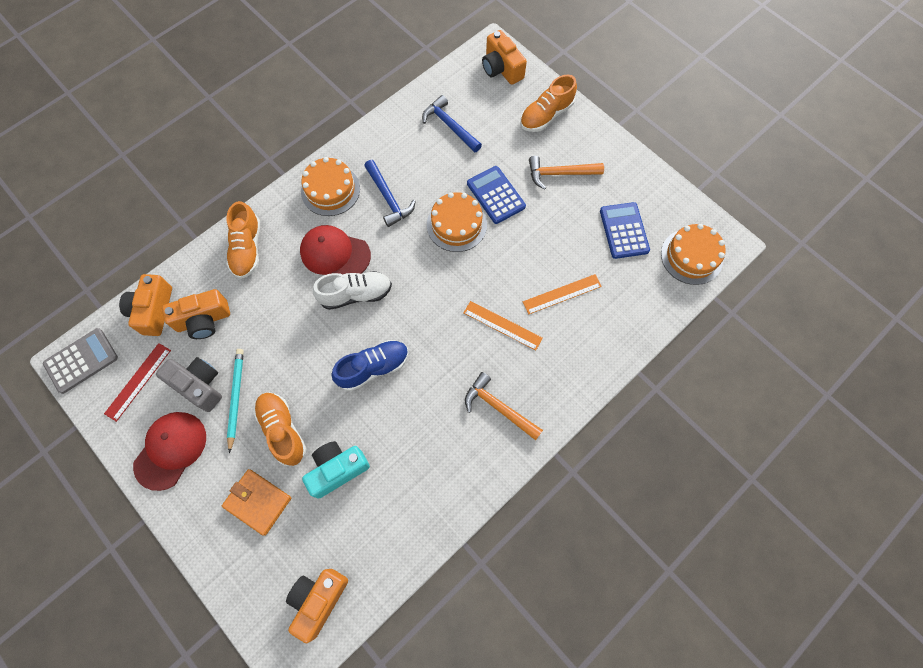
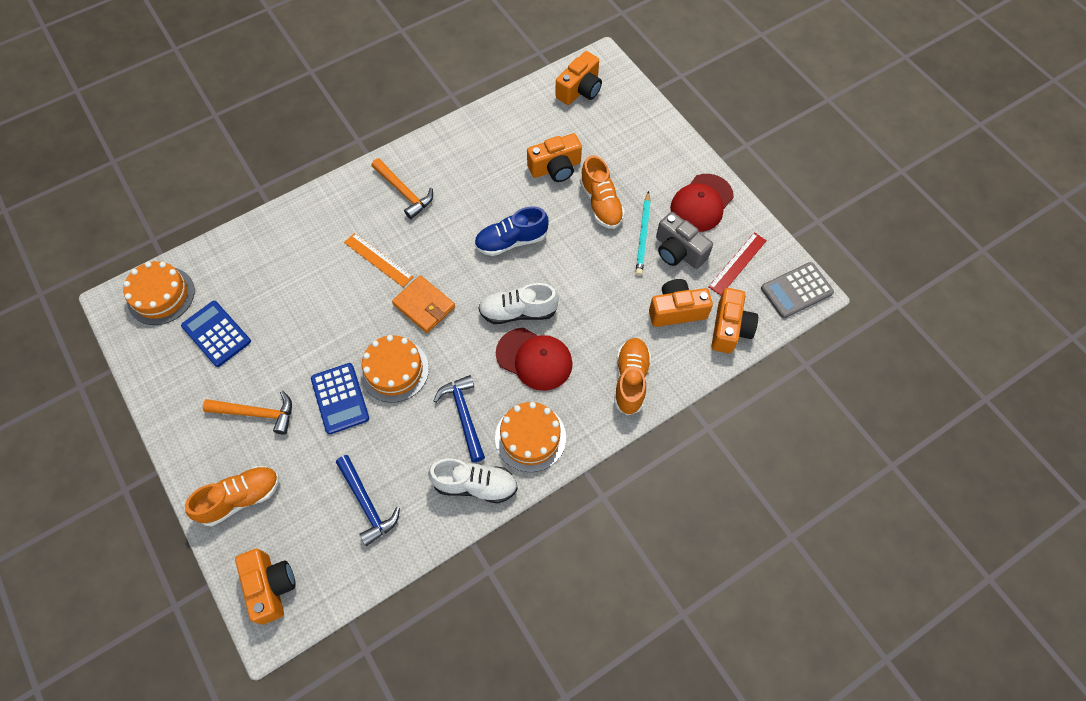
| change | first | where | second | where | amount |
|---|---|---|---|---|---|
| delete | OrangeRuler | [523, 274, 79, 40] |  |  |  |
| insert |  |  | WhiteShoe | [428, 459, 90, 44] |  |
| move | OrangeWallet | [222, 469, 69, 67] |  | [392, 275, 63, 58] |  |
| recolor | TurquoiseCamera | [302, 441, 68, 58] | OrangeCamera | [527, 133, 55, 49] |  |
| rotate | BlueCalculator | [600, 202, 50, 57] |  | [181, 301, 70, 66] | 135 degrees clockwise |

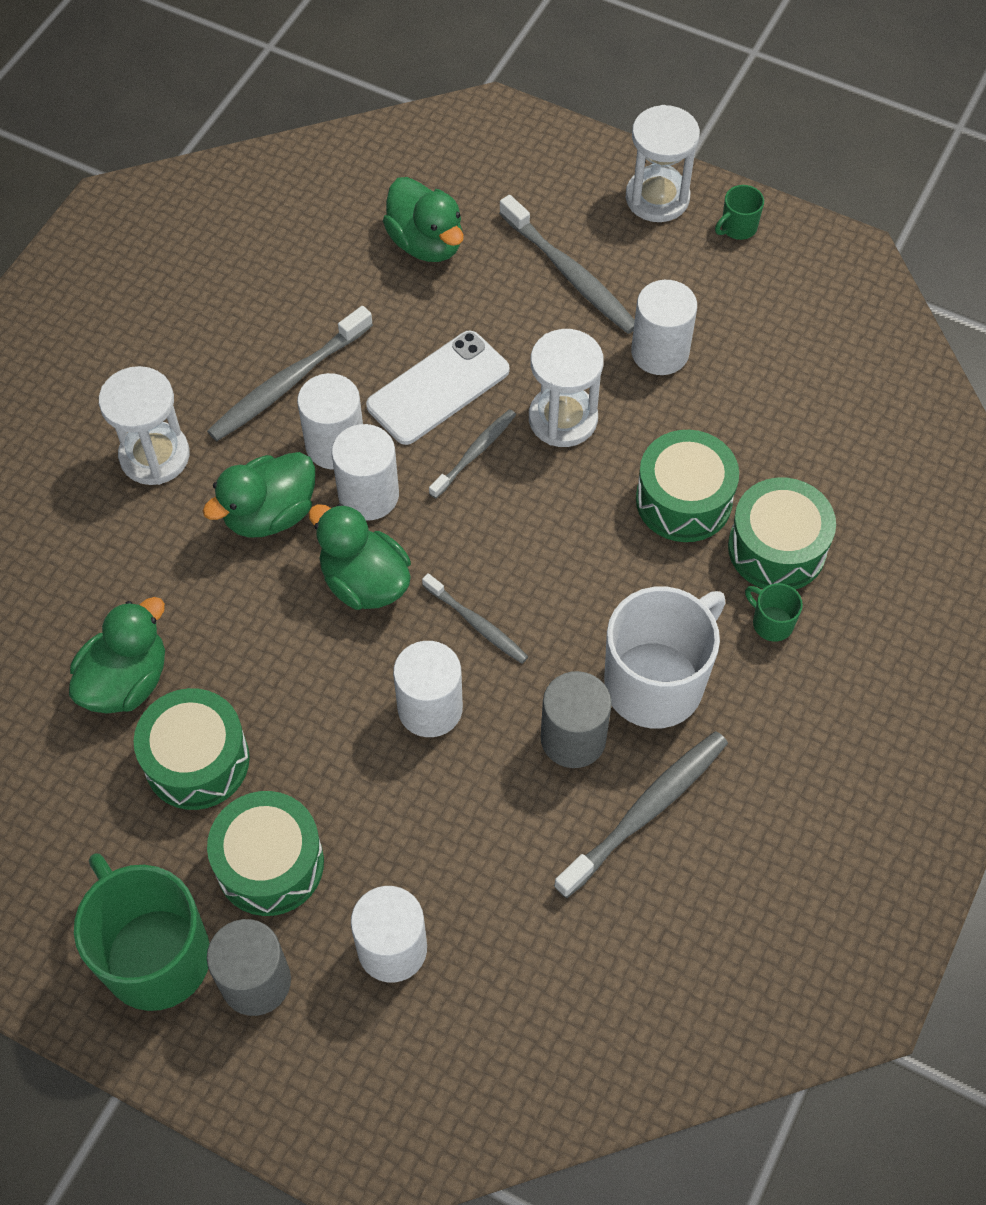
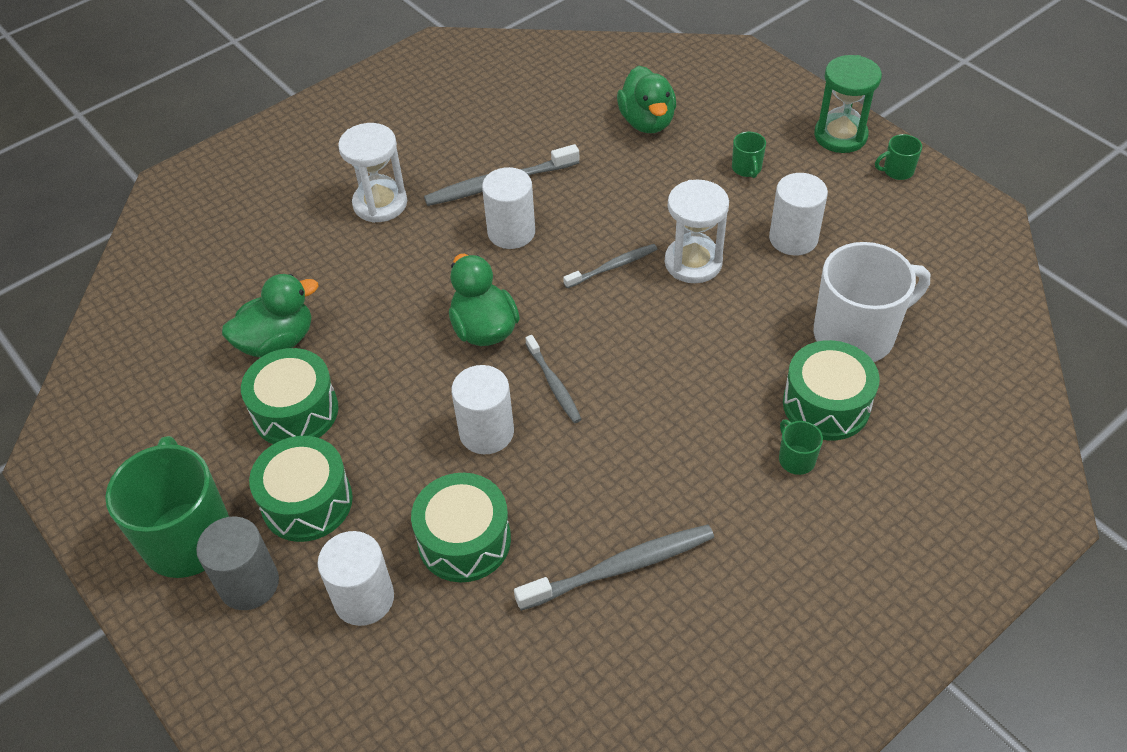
| change | first | where | second | where | amount |
|---|---|---|---|---|---|
| delete | GreenDuck | [203, 452, 112, 86] |  |  |  |
| delete | WhiteCylinder | [332, 424, 67, 96] |  |  |  |
| delete | WhitePhone | [366, 330, 144, 115] |  |  |  |
| delete | GreyCylinder | [541, 671, 71, 97] |  |  |  |
| move | WhiteMug | [604, 586, 121, 143] |  | [813, 242, 117, 120] |  |
| move | GreenDrum | [636, 430, 103, 112] |  | [411, 473, 100, 109] |  |
| replace | GreyToothbrush | [499, 195, 136, 139] | GreenMug | [732, 132, 34, 46] |  |
| recolor | WhiteHourglass | [626, 105, 74, 117] | GreenHourglass | [814, 55, 68, 98] |  |

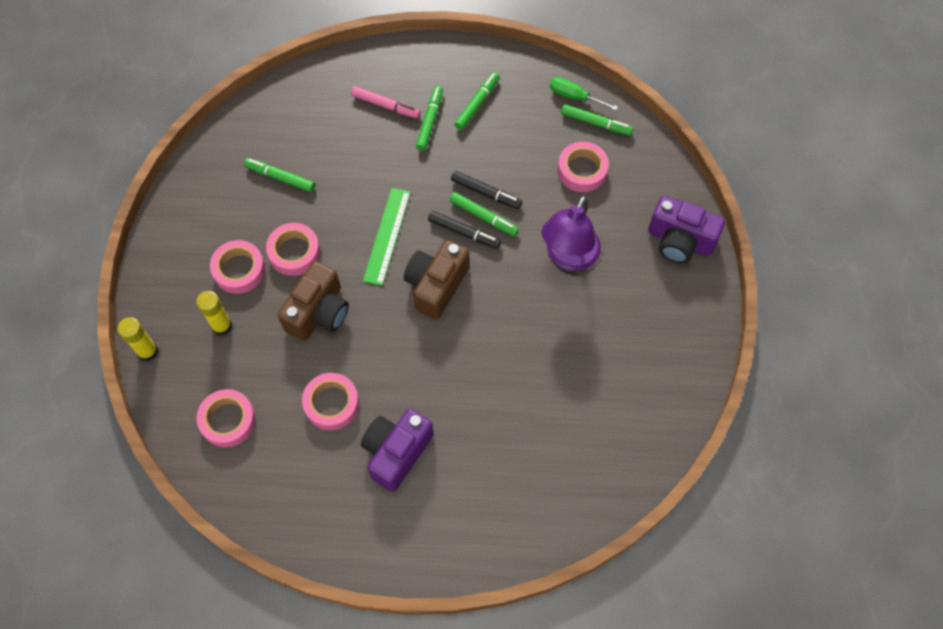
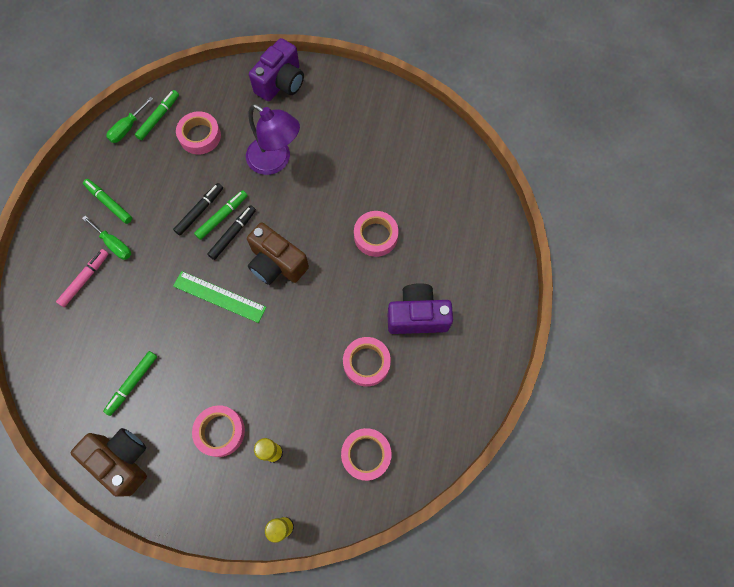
| change | first | where | second | where | amount |
|---|---|---|---|---|---|
| move | PinkTape | [266, 223, 54, 53] |  | [354, 211, 44, 46] |  |
| move | BrownCamera | [278, 261, 71, 80] |  | [71, 428, 76, 68] |  |
| replace | GreenMarker | [416, 86, 27, 65] | GreenScrewdriver | [82, 216, 49, 44] |  |
| rotate | PurpleCamera | [361, 409, 73, 83] |  | [387, 283, 66, 51] | 135 degrees clockwise |

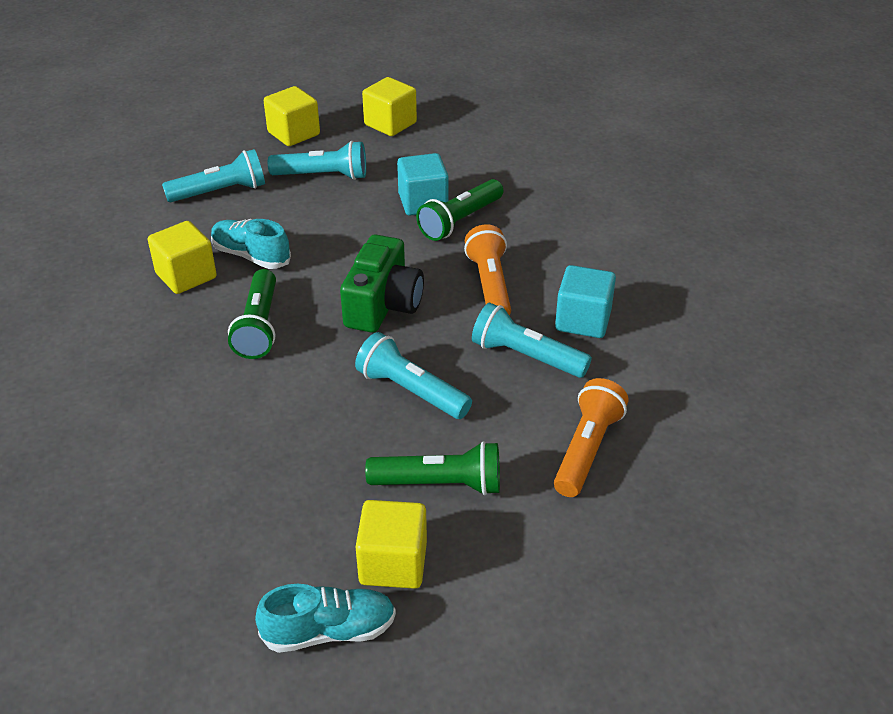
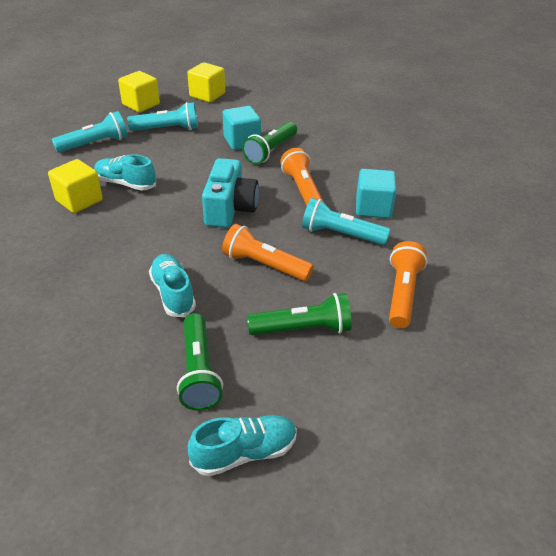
| change | first | where | second | where | amount |
|---|---|---|---|---|---|
| delete | YellowCube | [356, 500, 71, 89] |  |  |  |
| insert |  |  | TurquoiseShoe | [149, 254, 47, 63] |  |
| move | GreenFlashlight | [228, 269, 48, 90] |  | [177, 313, 46, 98] |  |
| recolor | GreenCamera | [340, 234, 84, 99] | TurquoiseCamera | [202, 158, 57, 70] |  |
| recolor | TurquoiseFlashlight | [355, 332, 117, 87] | OrangeFlashlight | [222, 224, 92, 57] |  |

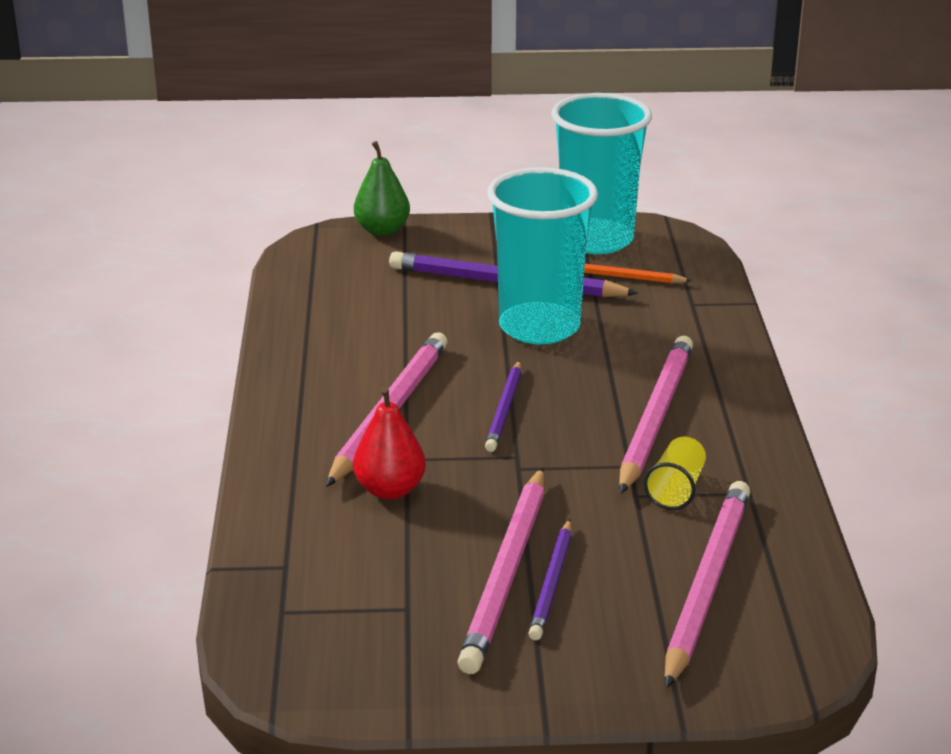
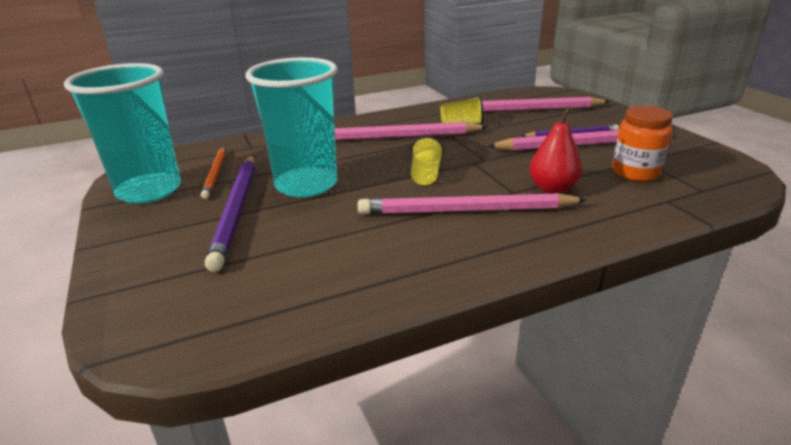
| change | first | where | second | where | amount |
|---|---|---|---|---|---|
| delete | GreenPear | [354, 141, 56, 95] |  |  |  |
| insert |  |  | OrangeJar | [612, 106, 61, 75] |  |
| replace | PurplePencil | [485, 361, 37, 91] | YellowCup | [411, 136, 33, 49] |  |

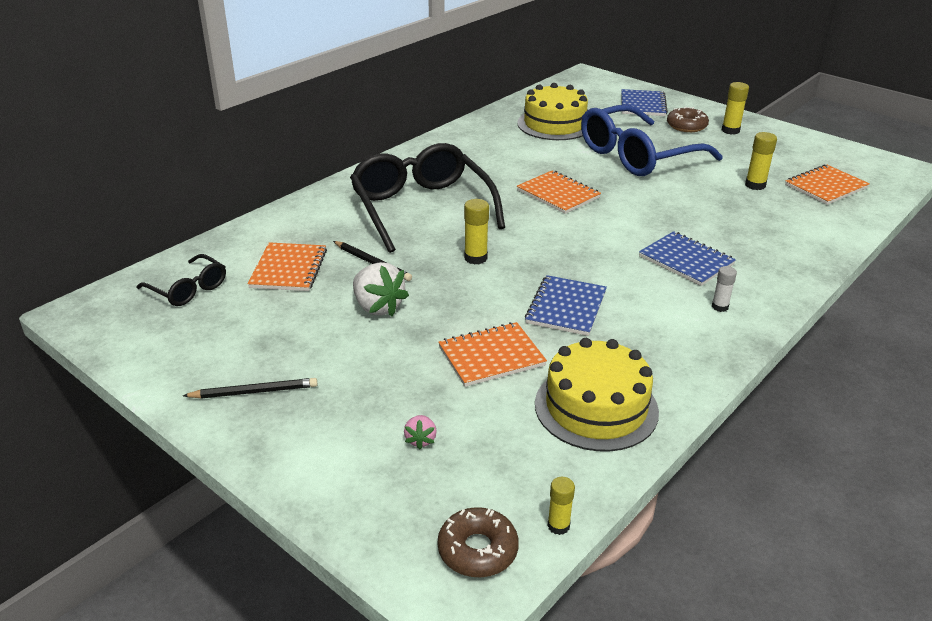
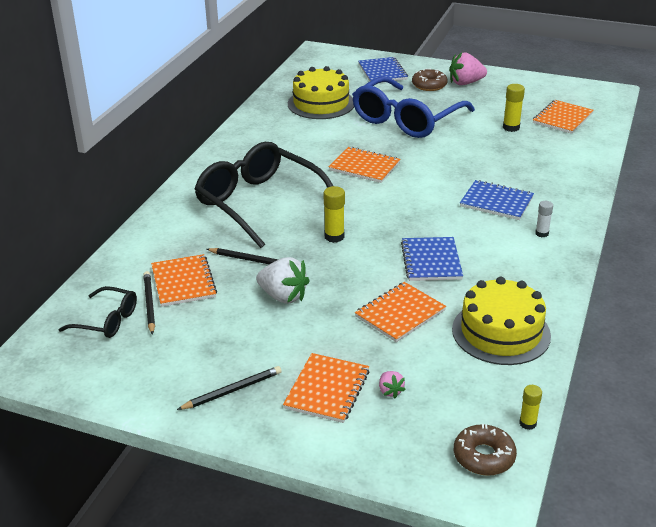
| change | first | where | second | where | amount |
|---|---|---|---|---|---|
| insert |  |  | BlackPencil | [143, 271, 12, 64] |  |
| insert |  |  | OrangeNotebook | [283, 353, 87, 70] |  |
| replace | YellowGlueStick | [722, 82, 27, 53] | PinkStrawberry | [449, 52, 38, 33] |  |

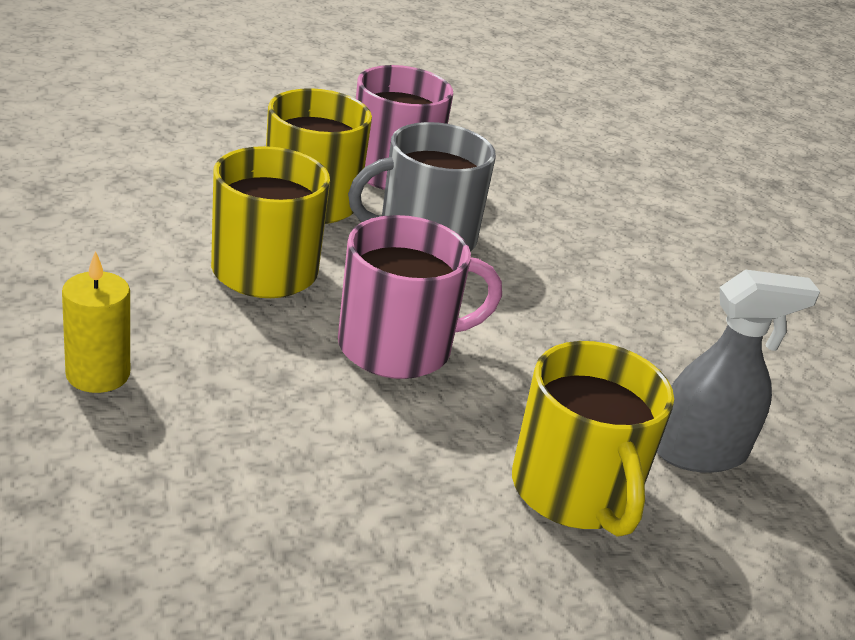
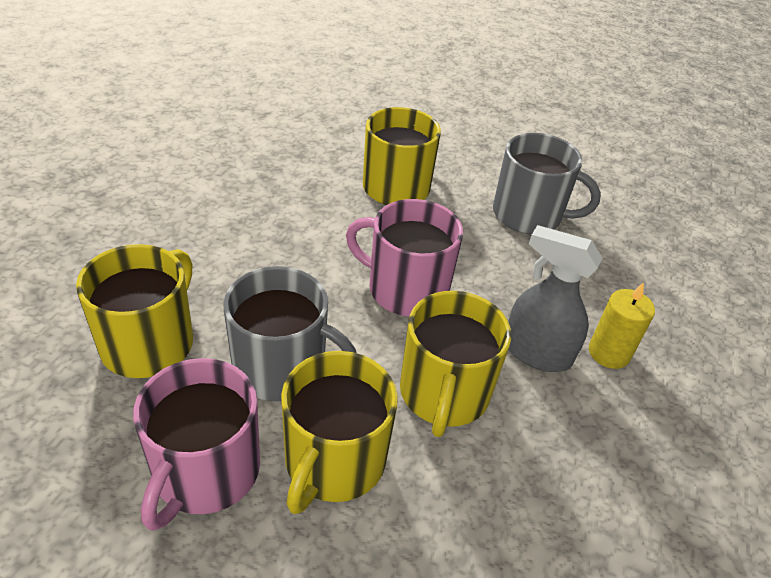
| change | first | where | second | where | amount |
|---|---|---|---|---|---|
| insert |  |  | YellowMug | [76, 244, 117, 134] |  |
| insert |  |  | GreyMug | [493, 133, 108, 101] |  |
| move | GreySprayBottle | [657, 269, 163, 204] |  | [508, 225, 94, 147] |  |

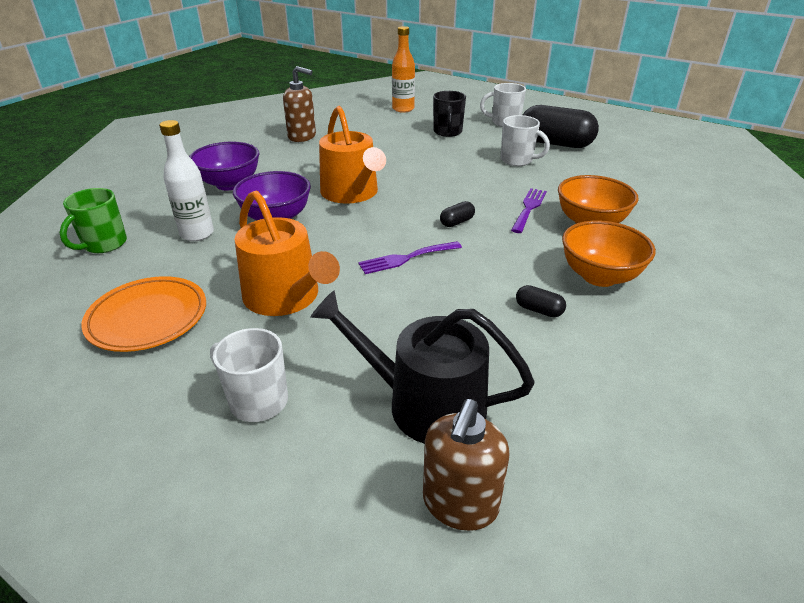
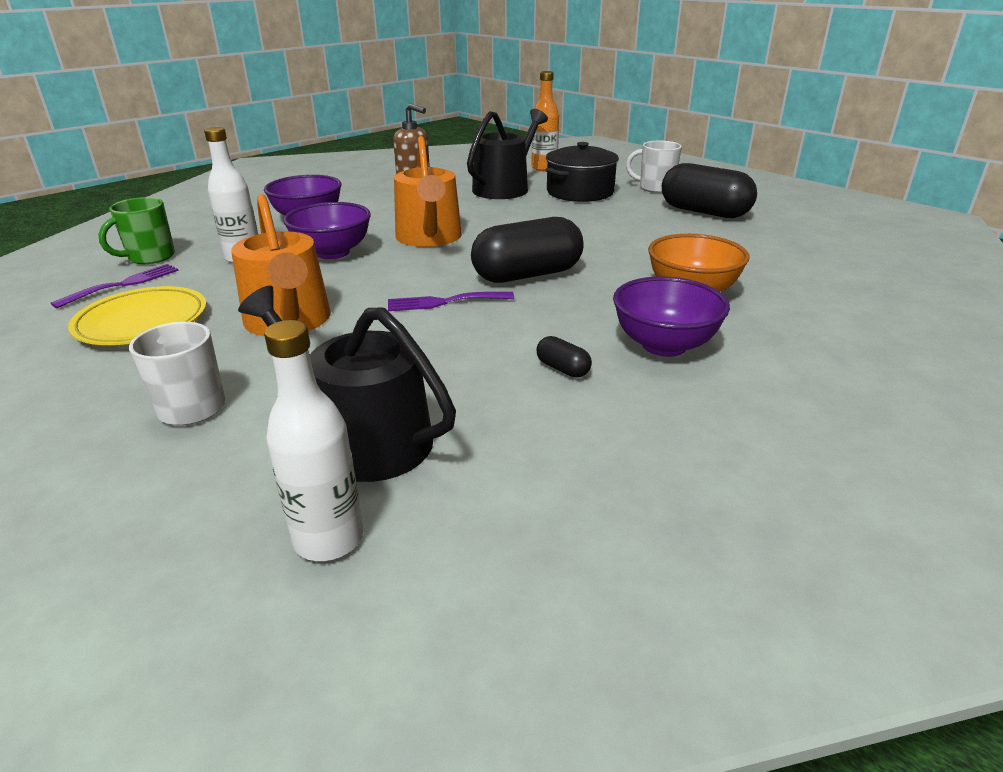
| change | first | where | second | where | amount |
|---|---|---|---|---|---|
| delete | WhiteMug | [501, 115, 49, 51] |  |  |  |
| insert |  |  | BlackWateringCan | [467, 109, 81, 90] |  |
| move | PurpleFork | [511, 188, 36, 45] |  | [51, 264, 128, 44] |  |
| replace | BrownSoapDispenser | [423, 399, 87, 132] | WhiteBottle | [264, 320, 99, 241] |  |
| replace | BlackMug | [433, 91, 33, 46] | BlackPot | [546, 142, 73, 60] |  |
| recolor | OrangePlate | [81, 276, 125, 76] | YellowPlate | [68, 286, 139, 59] |  |
| recolor | OrangeBowl | [562, 220, 94, 67] | PurpleBowl | [613, 277, 117, 80] |  |
| resize | BlackCapsule | [440, 201, 35, 26] |  | [471, 217, 113, 66] | x2.39 |

